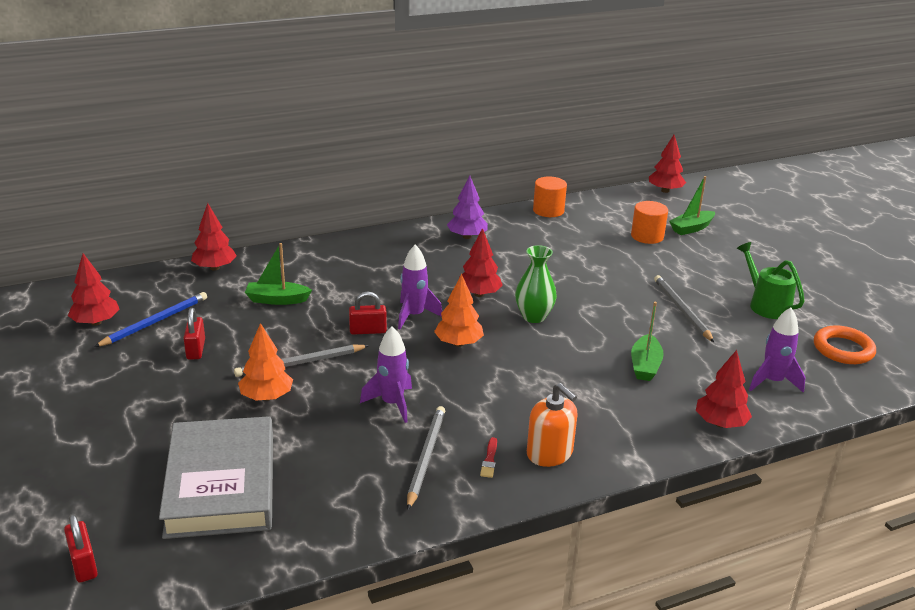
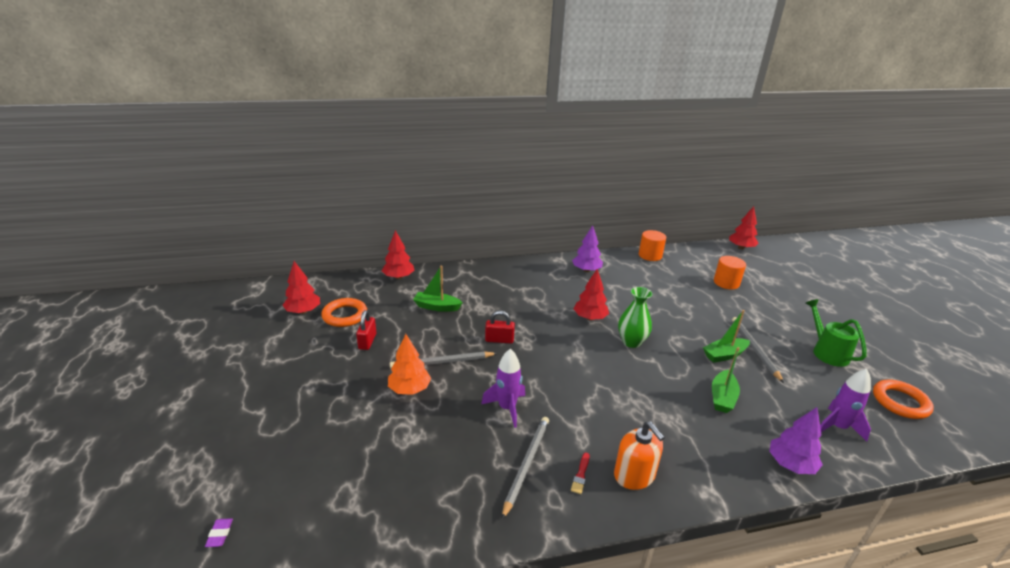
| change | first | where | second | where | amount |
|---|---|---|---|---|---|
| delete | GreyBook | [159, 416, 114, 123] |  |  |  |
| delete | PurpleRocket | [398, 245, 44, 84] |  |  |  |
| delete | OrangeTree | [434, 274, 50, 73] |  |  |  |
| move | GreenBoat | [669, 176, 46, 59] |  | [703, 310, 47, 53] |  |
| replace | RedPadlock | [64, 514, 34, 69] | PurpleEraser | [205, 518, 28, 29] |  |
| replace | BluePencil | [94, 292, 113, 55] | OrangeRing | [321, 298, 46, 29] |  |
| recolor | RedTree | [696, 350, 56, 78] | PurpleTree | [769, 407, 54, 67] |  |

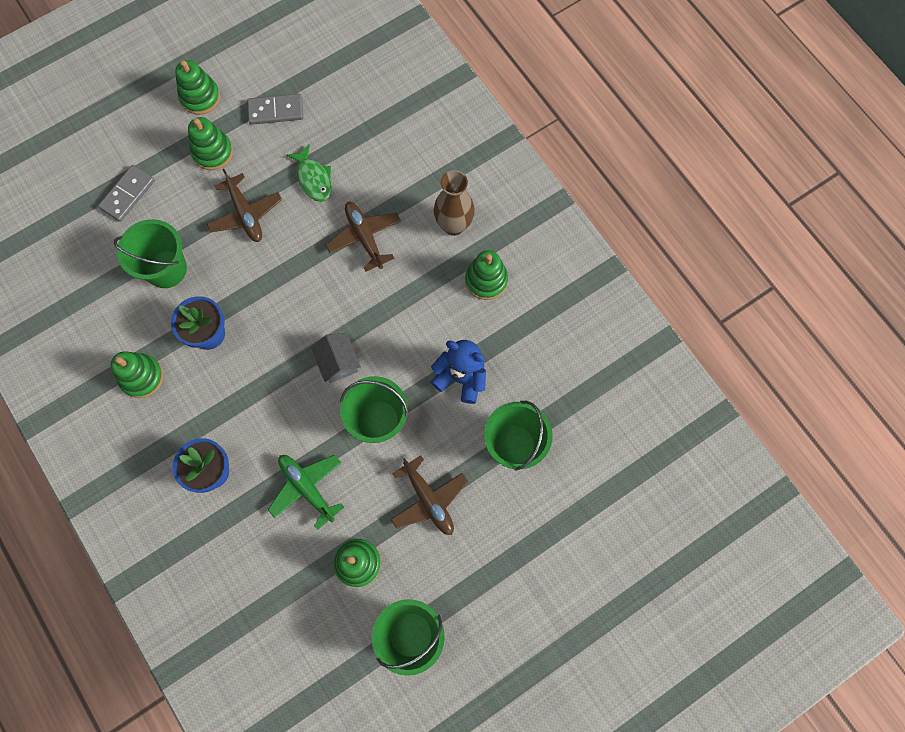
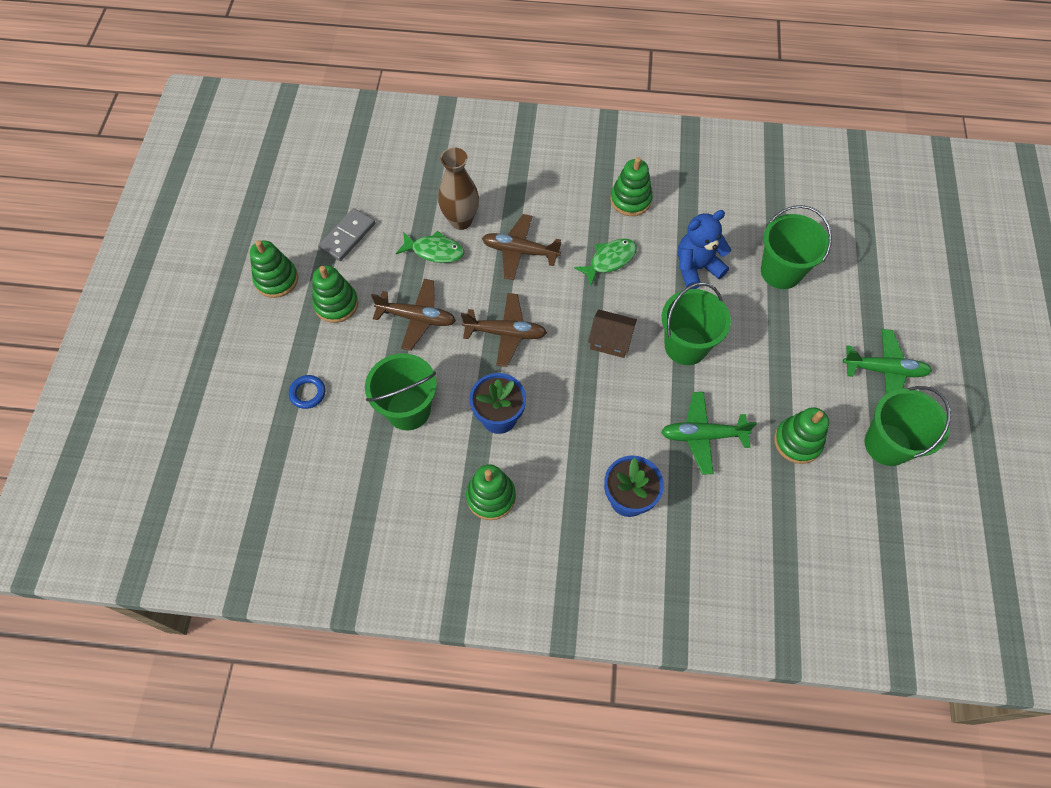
| change | first | where | second | where | amount |
|---|---|---|---|---|---|
| insert |  |  | GreenFish | [574, 238, 63, 48] |  |
| insert |  |  | GreenPlane | [843, 329, 89, 65] |  |
| move | BrownPlane | [391, 455, 77, 80] |  | [461, 293, 86, 74] |  |
| move | BrownVase | [434, 170, 41, 66] |  | [438, 148, 41, 82] |  |
| replace | GreyDomino | [98, 165, 57, 57] | BlueRing | [289, 375, 36, 34] |  |
| recolor | GreyHouse | [311, 333, 50, 50] | BrownHouse | [588, 309, 49, 49] |  |

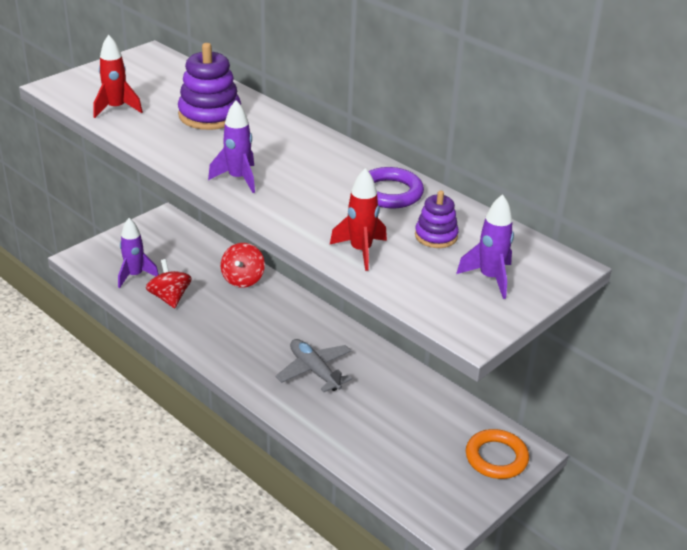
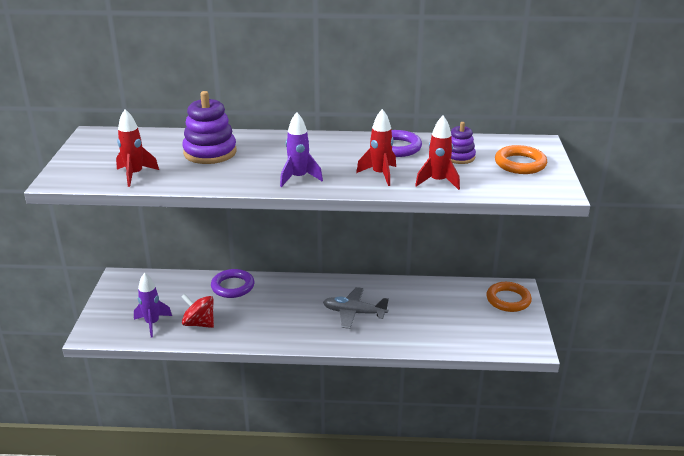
| change | first | where | second | where | amount |
|---|---|---|---|---|---|
| insert |  |  | RedRocket | [356, 109, 40, 77] |  |
| replace | RedSpinningTop | [221, 243, 44, 45] | PurpleRing | [211, 269, 43, 29] |  |
| replace | PurpleRocket | [456, 194, 58, 105] | OrangeRing | [495, 145, 52, 29] |  |

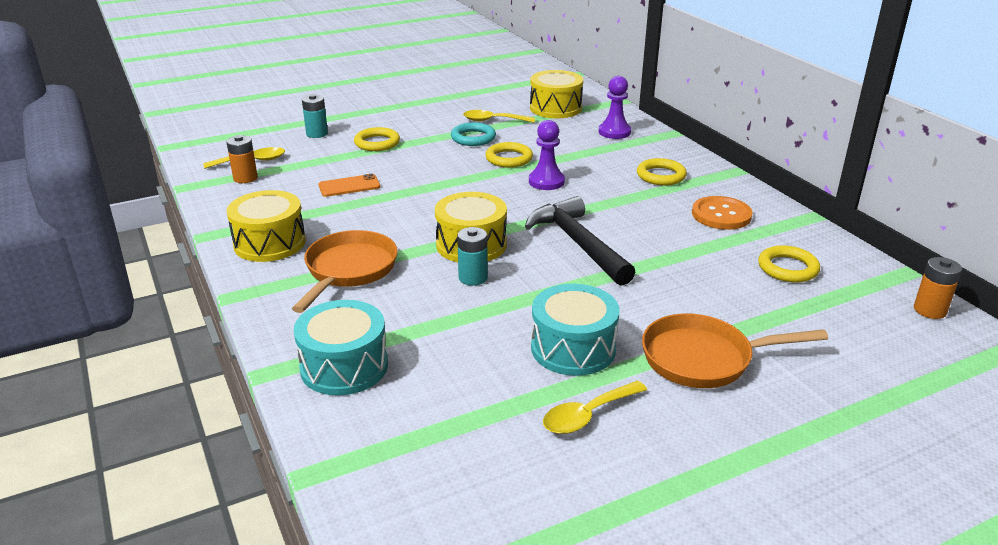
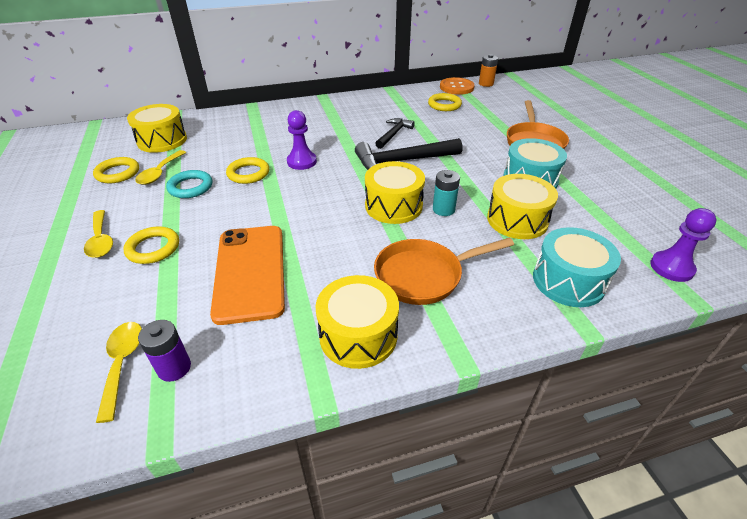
| change | first | where | second | where | amount |
|---|---|---|---|---|---|
| delete | TurquoiseBattery | [302, 94, 26, 44] |  |  |  |
| insert |  |  | BlackHammer | [375, 118, 40, 31] |  |
| insert |  |  | YellowDrum | [487, 174, 71, 65] |  |
| move | YellowSpoon | [543, 381, 104, 53] |  | [84, 210, 29, 48] |  |
| move | PurplePawn | [599, 76, 32, 63] |  | [650, 208, 66, 74] |  |
| move | YellowRing | [637, 158, 50, 27] |  | [93, 157, 46, 26] |  |
| move | OrangeButton | [692, 196, 61, 34] |  | [440, 77, 34, 18] |  |
| recolor | OrangeBattery | [226, 135, 32, 48] | PurpleBattery | [138, 320, 53, 62] |  |
| rotate | OrangePan | [292, 230, 106, 83] |  | [374, 238, 140, 67] | 45 degrees counterclockwise |
| resize | OrangePhone | [318, 174, 62, 23] |  | [210, 226, 75, 99] | x2.05 |

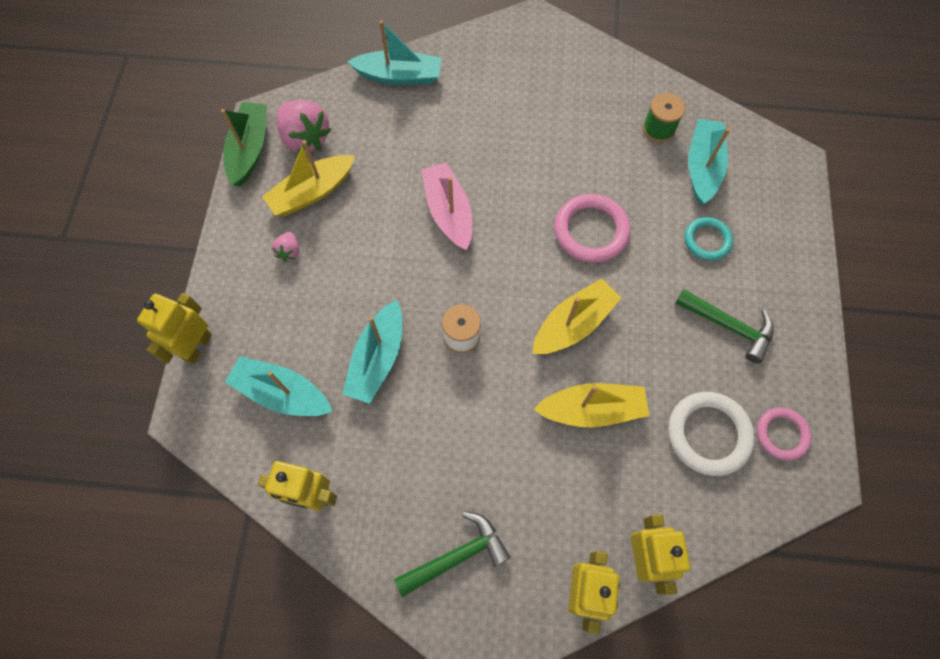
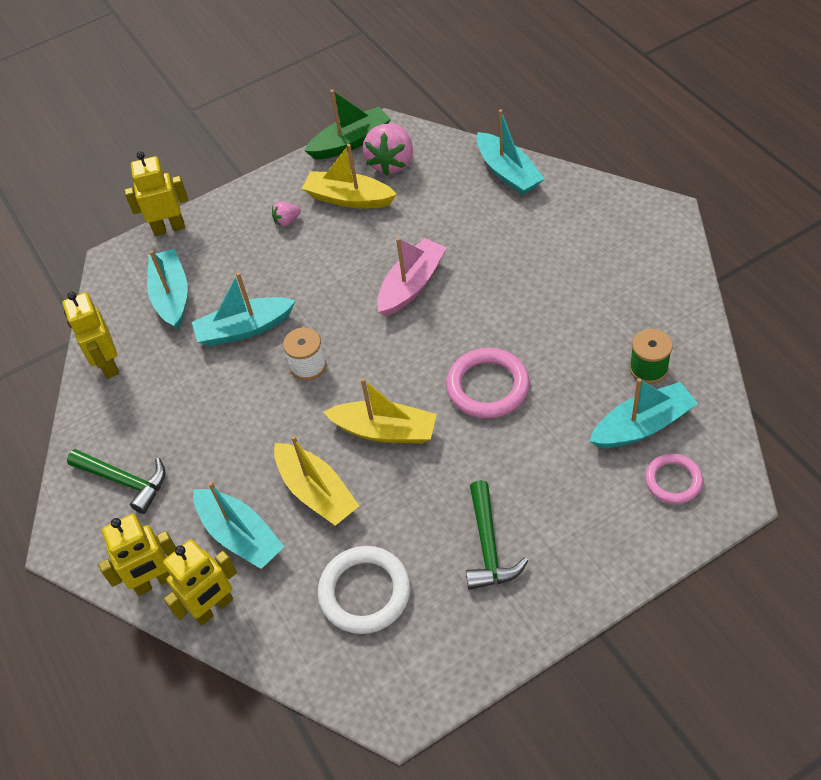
| change | first | where | second | where | amount |
|---|---|---|---|---|---|
| delete | TurquoiseRing | [685, 217, 48, 44] |  |  |  |
| insert |  |  | TurquoiseBoat | [193, 482, 92, 87] |  |
| move | PinkRing | [757, 408, 55, 53] |  | [645, 454, 58, 50] |  |

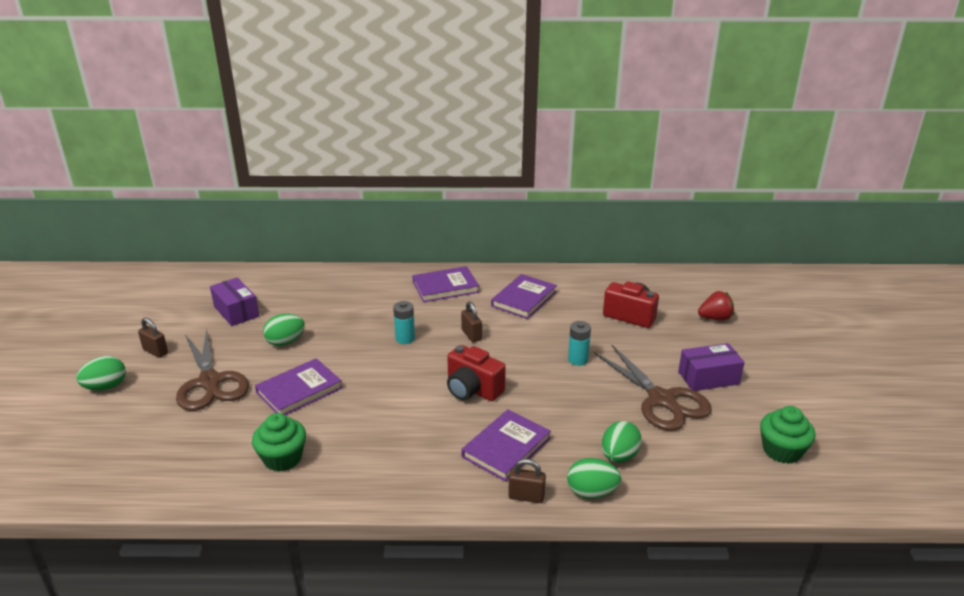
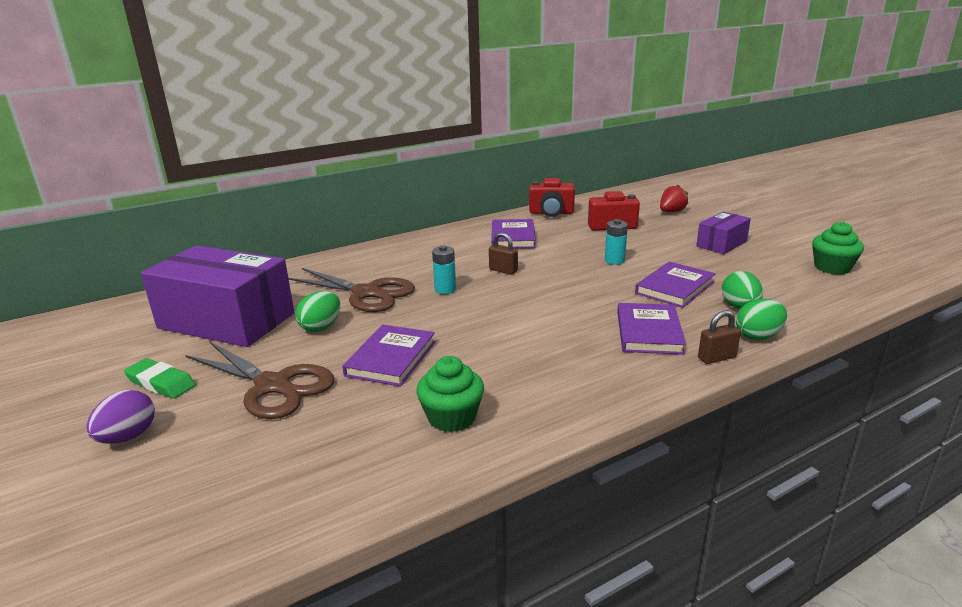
| change | first | where | second | where | amount |
|---|---|---|---|---|---|
| move | PurpleBook | [412, 266, 67, 36] |  | [635, 261, 80, 47] |  |
| move | RedCamera | [447, 345, 59, 56] |  | [529, 178, 46, 39] |  |
| move | BrownScissors | [594, 344, 118, 87] |  | [288, 268, 127, 44] |  |
| replace | BrownPadlock | [138, 318, 30, 40] | GreenEraser | [124, 358, 72, 41] |  |
| recolor | GreenEgg | [76, 356, 50, 35] | PurpleEgg | [86, 390, 69, 54] |  |
| resize | PurpleBox | [210, 277, 49, 49] |  | [141, 245, 153, 102] | x1.98 |

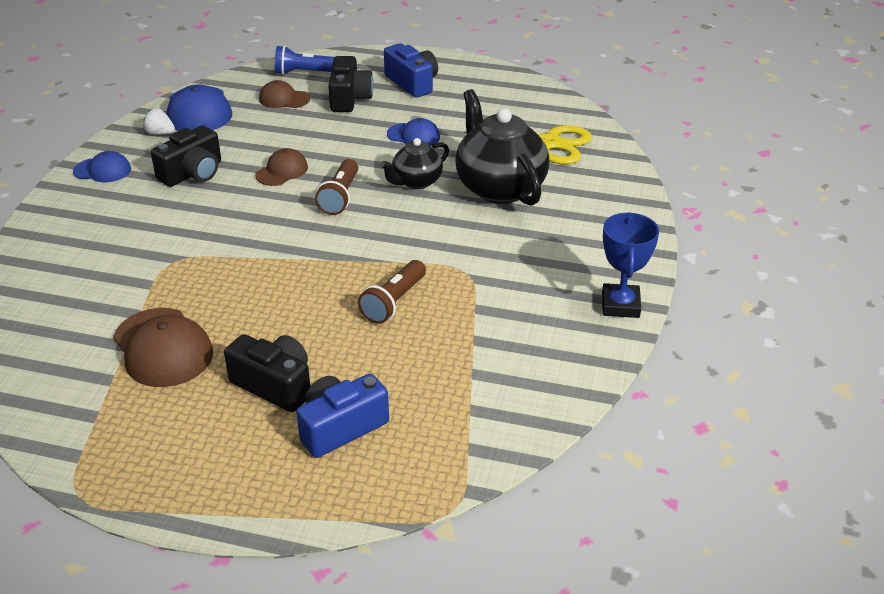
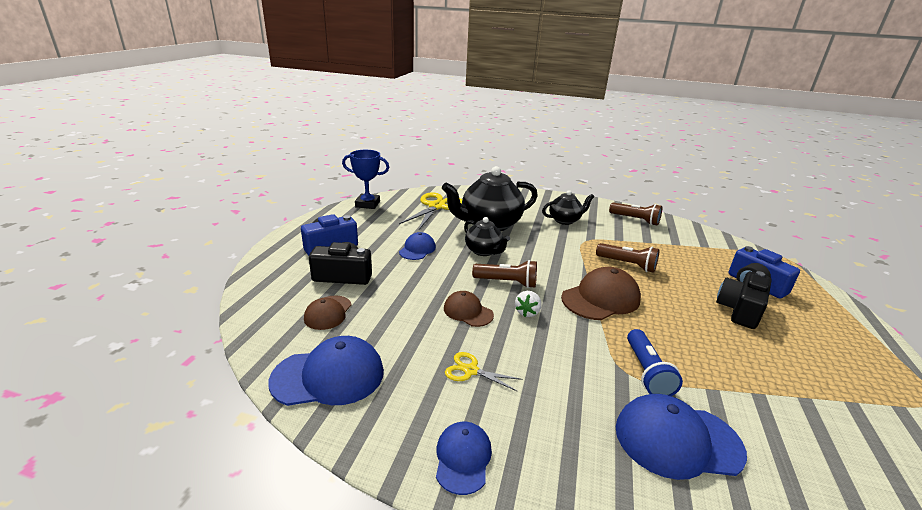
| change | first | where | second | where | amount |
|---|---|---|---|---|---|
| insert |  |  | BlackTeapot | [542, 190, 52, 35] |  |
| insert |  |  | BrownFlashlight | [609, 203, 53, 23] |  |
| insert |  |  | BlueCap | [616, 394, 131, 86] |  |
| move | BrownCap | [113, 308, 100, 79] |  | [561, 267, 80, 53] |  |
| move | WhiteStrawberry | [143, 108, 32, 27] |  | [515, 291, 27, 26] |  |
| move | BlueFlashlight | [275, 45, 60, 30] |  | [627, 329, 56, 67] |  |
| move | BlueTrophy | [602, 212, 57, 106] |  | [342, 150, 47, 59] |  |
| replace | BlackCamera | [151, 125, 70, 62] | YellowScissors | [445, 352, 78, 40] |  |

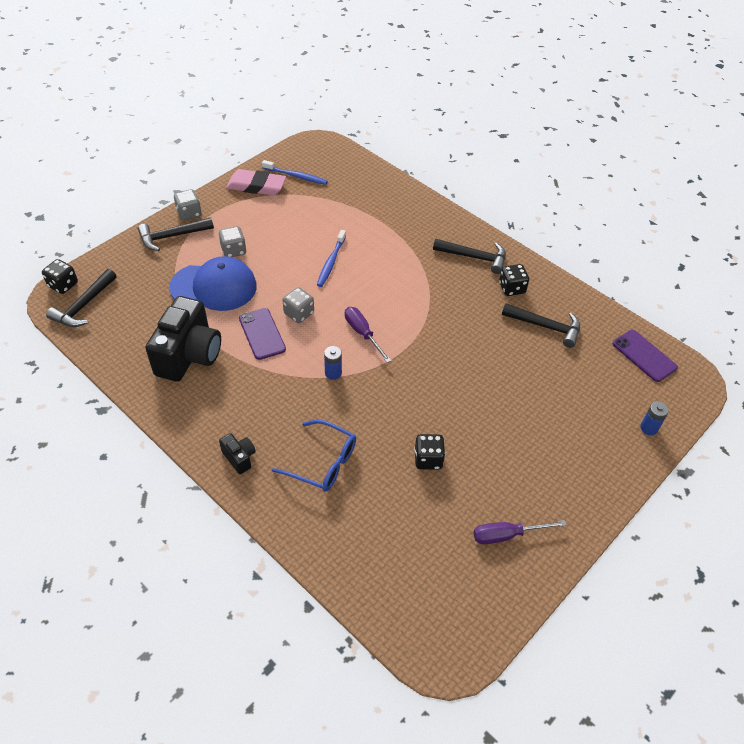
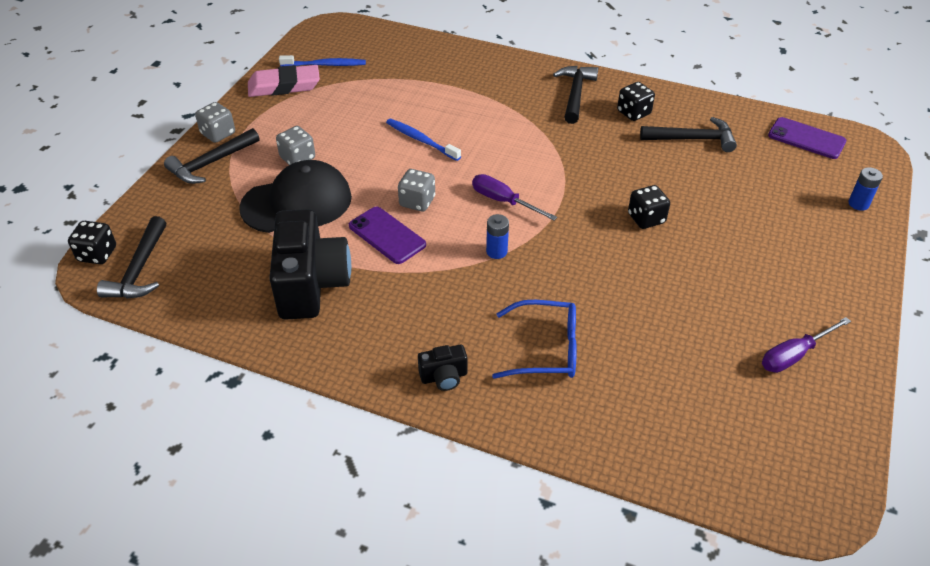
| change | first | where | second | where | amount |
|---|---|---|---|---|---|
| move | BlackDice | [414, 434, 31, 36] |  | [628, 185, 42, 44] |  |
| recolor | BlueCap | [169, 256, 88, 55] | BlackCap | [239, 160, 113, 73] |  |
| rotate | BlackCamera | [219, 433, 37, 41] |  | [418, 345, 49, 46] | 135 degrees clockwise |
| rotate | BlueToothbrush | [317, 230, 29, 57] |  | [386, 118, 75, 43] | 135 degrees clockwise |
| rotate | BlackHammer | [433, 239, 73, 35] |  | [553, 66, 45, 58] | 75 degrees counterclockwise |

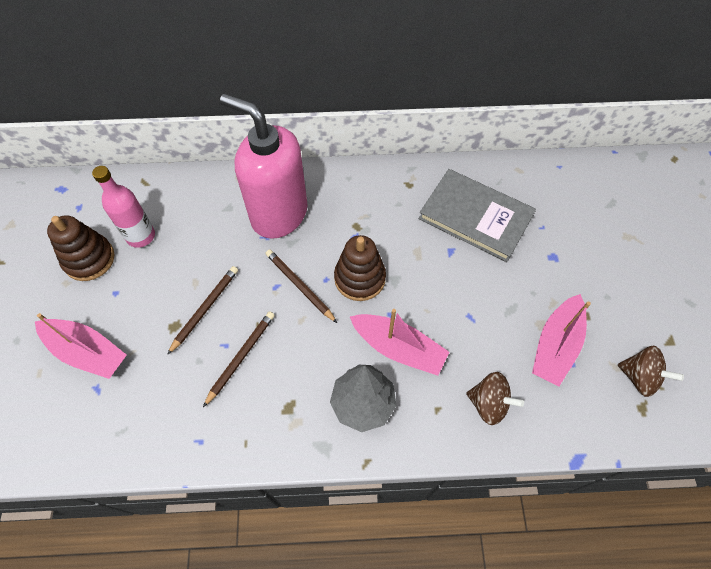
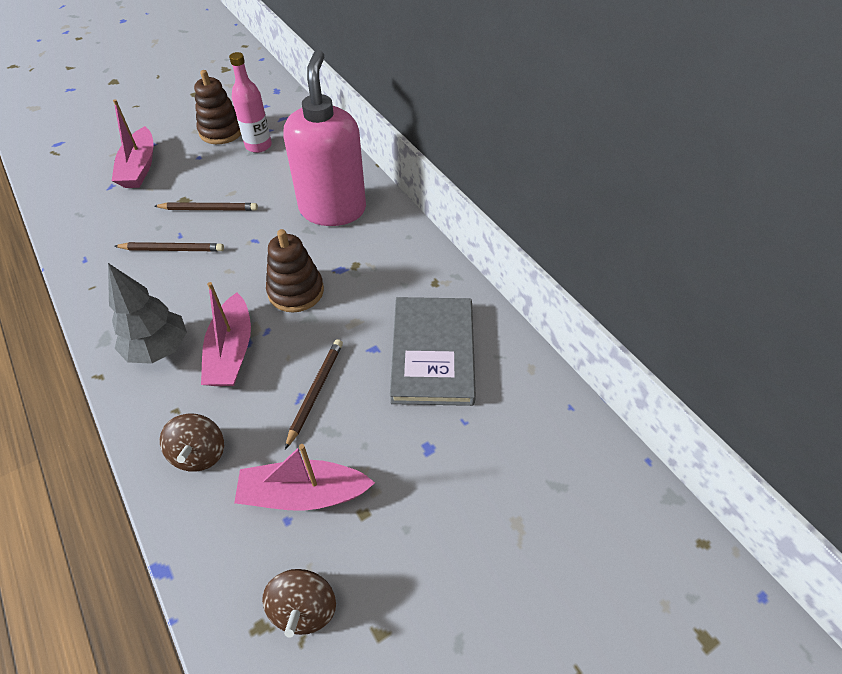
| change | first | where | second | where | amount |
|---|---|---|---|---|---|
| move | BrownPencil | [266, 249, 71, 74] |  | [285, 339, 58, 110] |  |

